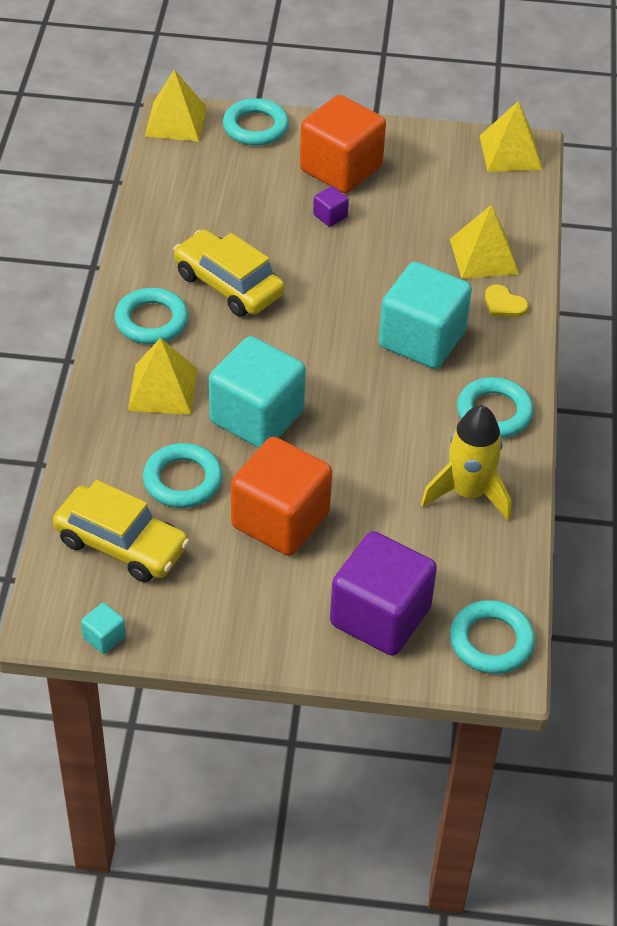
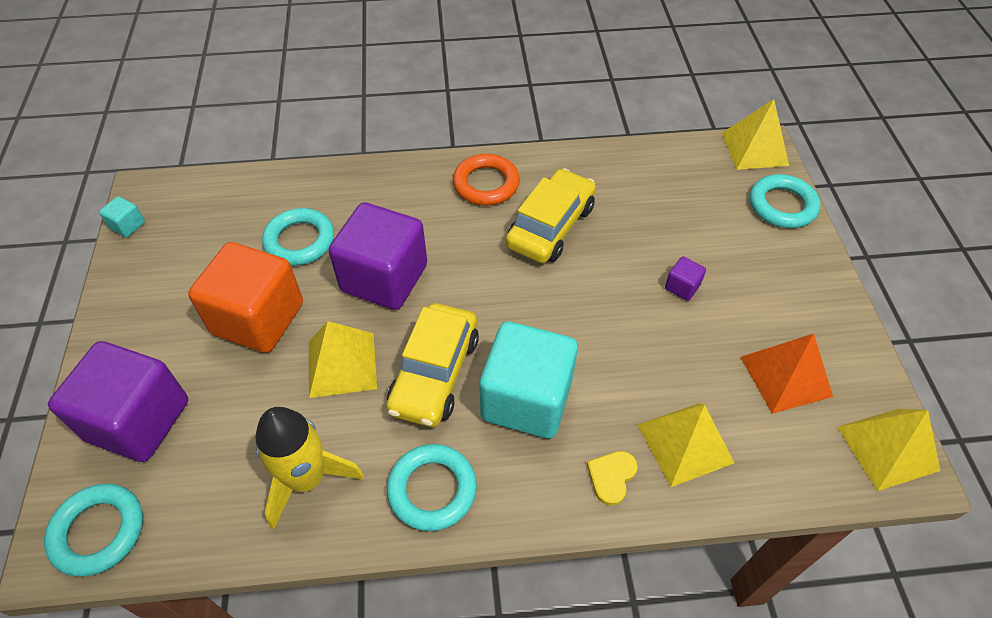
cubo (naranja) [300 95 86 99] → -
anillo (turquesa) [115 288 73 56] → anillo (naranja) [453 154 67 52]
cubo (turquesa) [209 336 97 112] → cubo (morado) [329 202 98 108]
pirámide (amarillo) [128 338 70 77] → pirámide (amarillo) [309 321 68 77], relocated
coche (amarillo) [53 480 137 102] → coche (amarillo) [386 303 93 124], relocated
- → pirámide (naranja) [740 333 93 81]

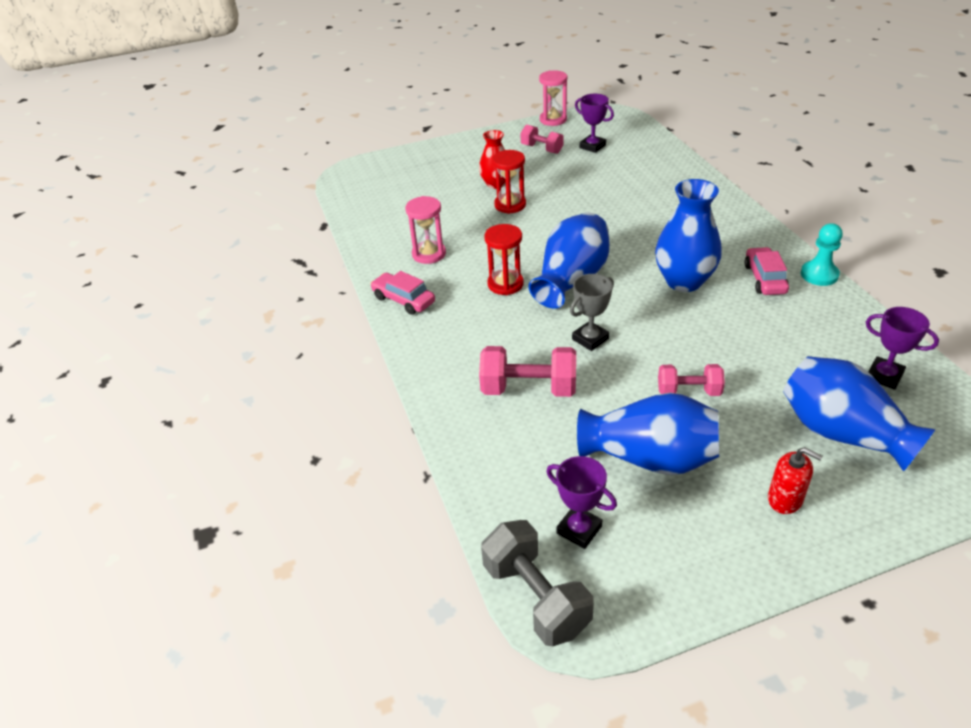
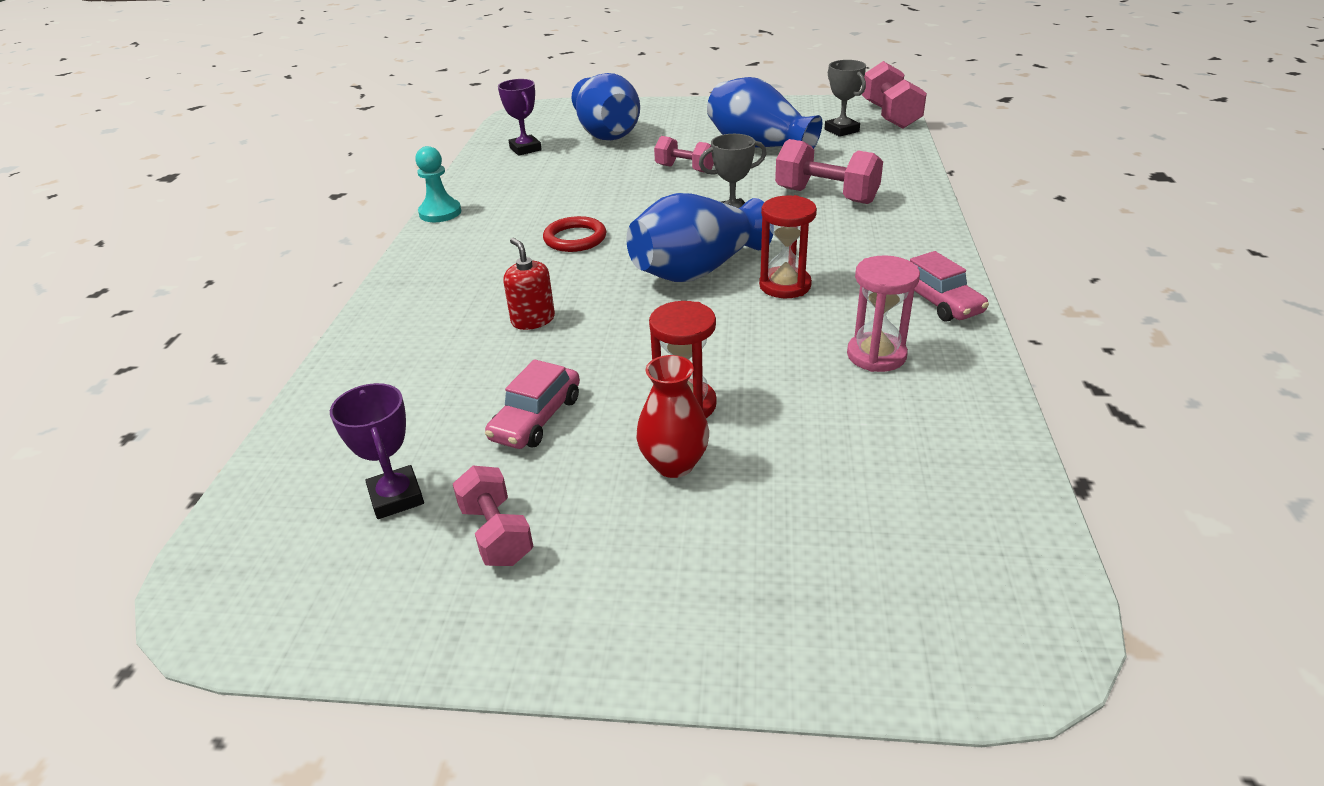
reloj de arena (rosa) [539 70 28 56] → -
florero (azul) [655 179 66 113] → anillo (rojo) [543 216 63 36]
coche (rosa) [744 247 45 48] → coche (rosa) [485 359 95 90], relocated
dispensador de jabón (rojo) [768 447 54 67] → dispensador de jabón (rojo) [504 238 51 92], relocated
trofeo (morado) [546 456 71 93] → trofeo (gris) [825 60 41 77]
mancuerna (gris) [481 520 113 126] → mancuerna (rosa) [862 61 65 68]

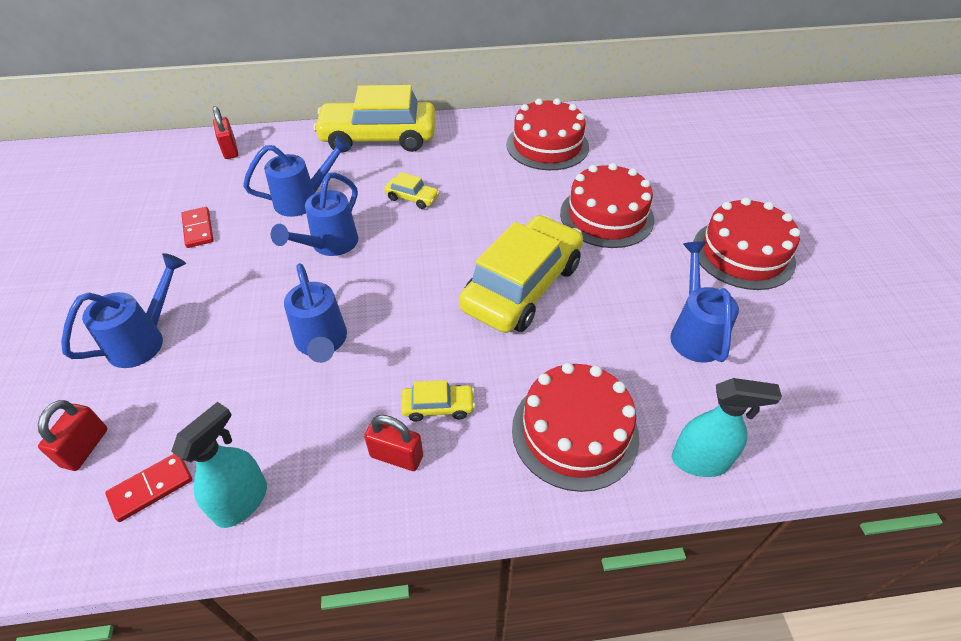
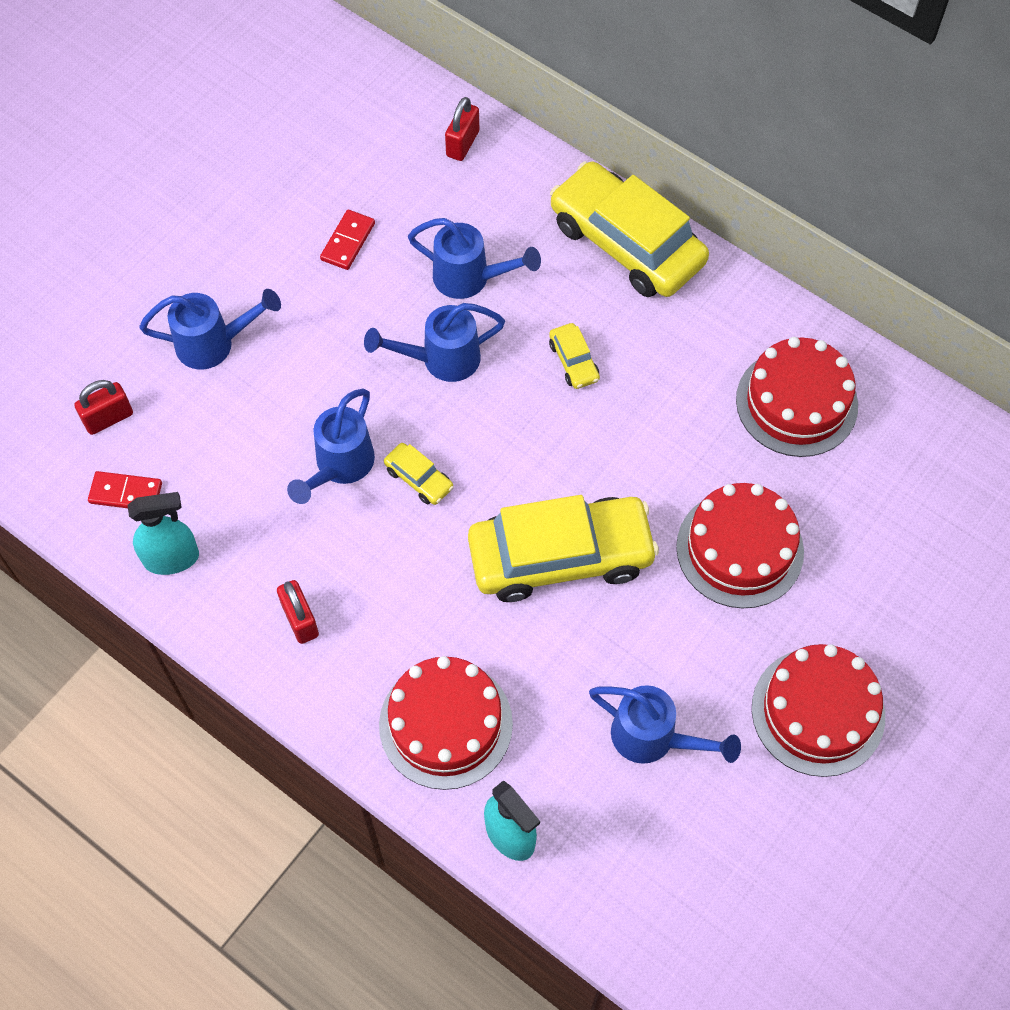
regadera (azul) [670 241 69 122] → regadera (azul) [589 685 152 79], 75 degrees clockwise
coche (amarillo) [401 380 74 42] → coche (amarillo) [384 443 70 62], relocated

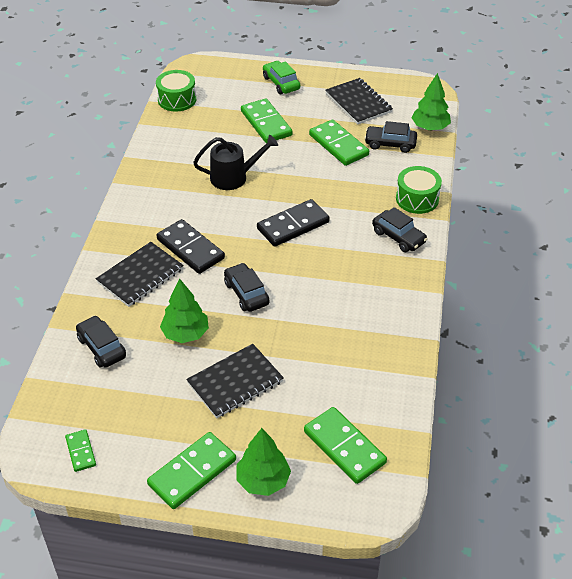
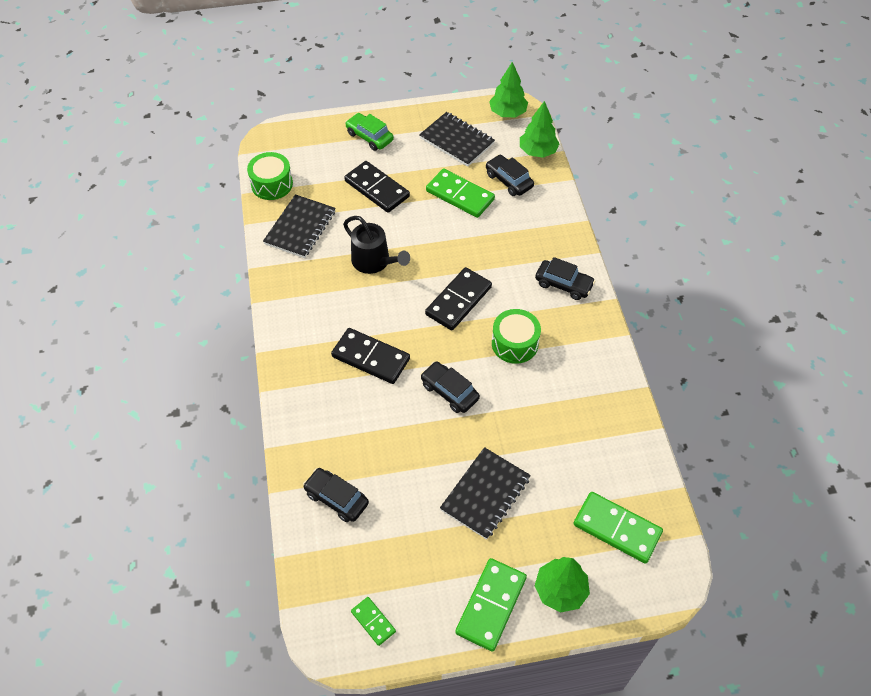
ficha de dominó (verde) [241 98 51 45] → ficha de dominó (negro) [344 161 66 52]
coche (negro) [364 121 53 32] → coche (negro) [486 155 48 41], 60 degrees clockwise
regadera (negro) [193 135 85 55] → regadera (negro) [343 216 67 58], 75 degrees clockwise
tambor (verde) [396 166 46 48] → tambor (verde) [492 309 49 55], relocated
cuaderno (negro) [96 242 88 65] → cuaderno (negro) [263 194 73 64], relocated
árbol (verde) [160 278 49 65] → árbol (verde) [489 62 39 55], relocated

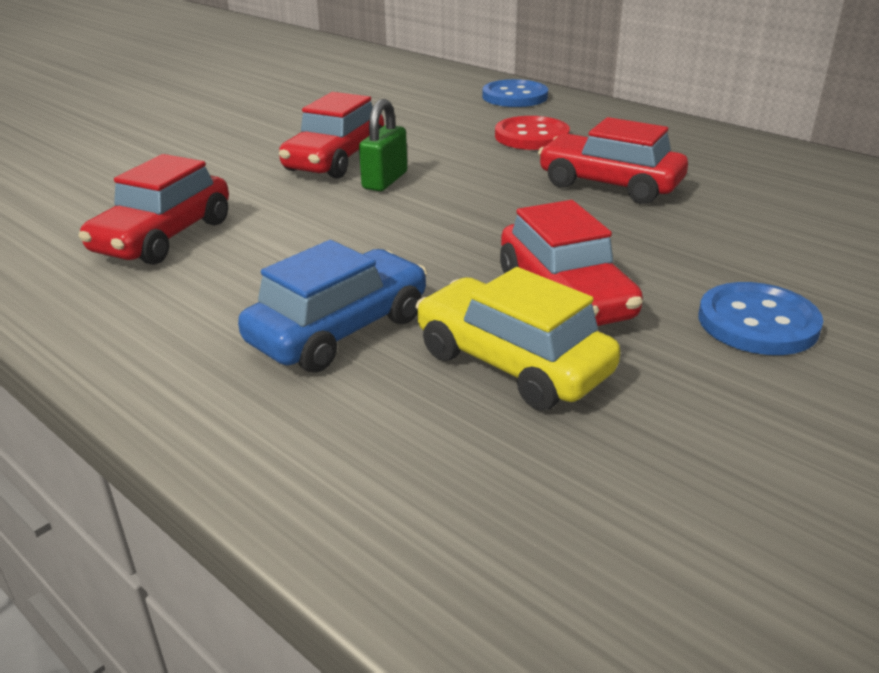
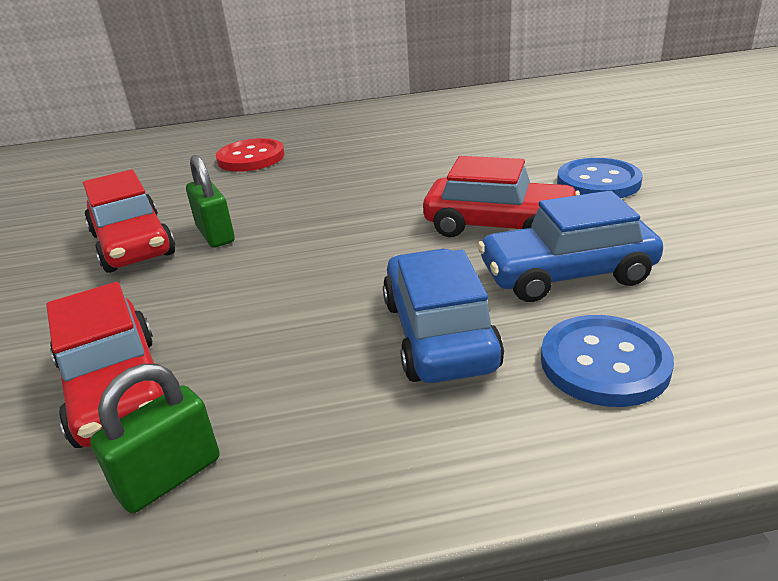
botón (azul) [482 79 66 28] → botón (azul) [541 315 133 92], relocated
coche (rojo) [538 117 150 87] → -
coche (amarillo) [416 267 205 144] → coche (azul) [477 191 186 111]
- → candado (verde) [90 364 130 149]

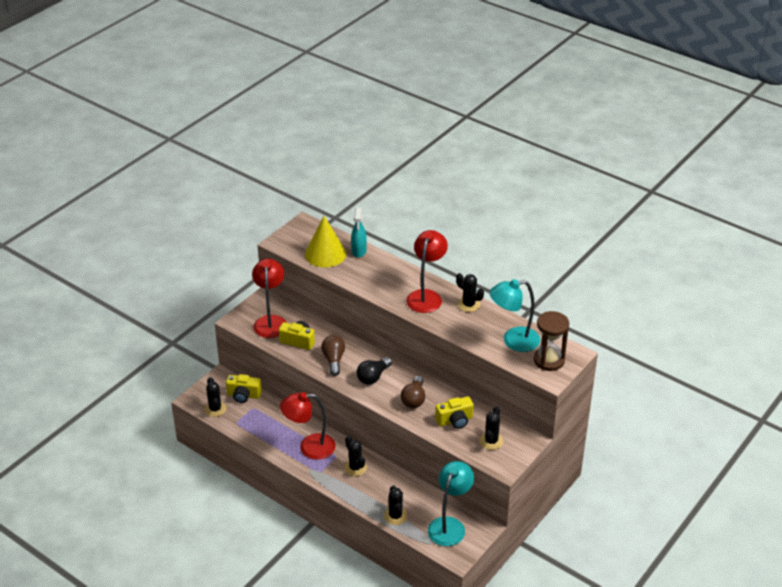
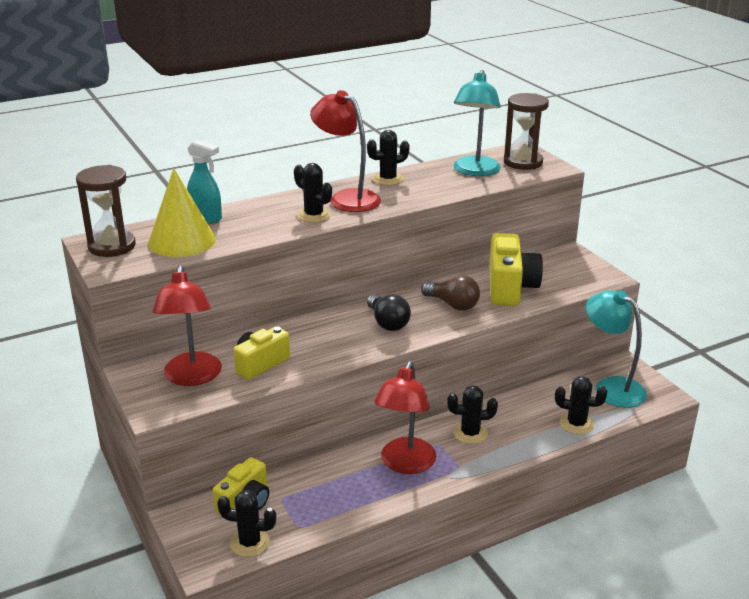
lámpara (rojo) [252 258 35 80] → lámpara (rojo) [152 265 70 121], 120 degrees counterclockwise
bombilla (marrón) [321 335 24 41] → -
cámara (amarillo) [435 396 39 33] → cámara (amarillo) [489 233 54 73], x1.53
cactus (negro) [479 406 24 44] → cactus (negro) [294 163 38 60], relocated
- → reloj de arena (marrón) [76 165 60 92]

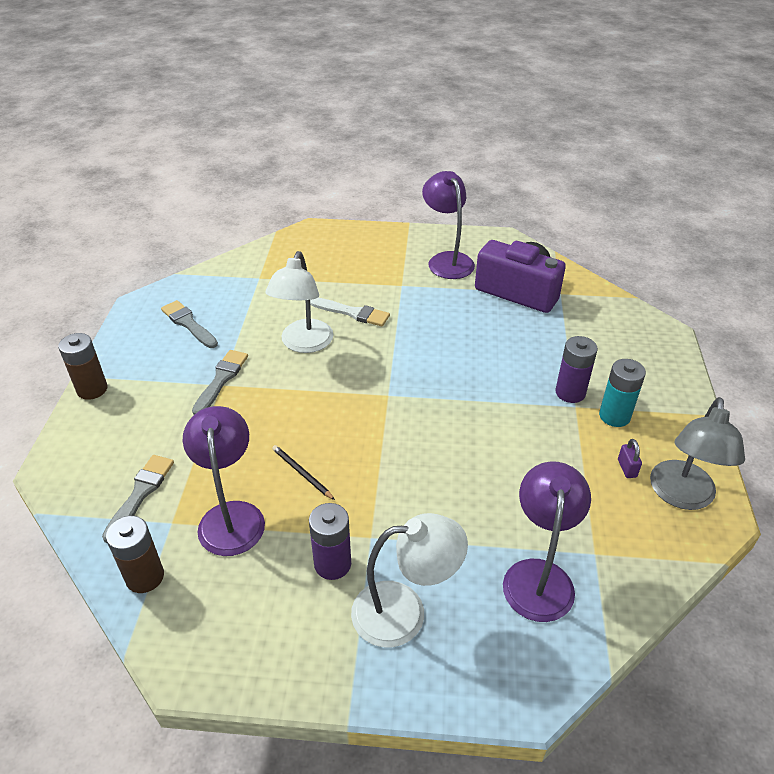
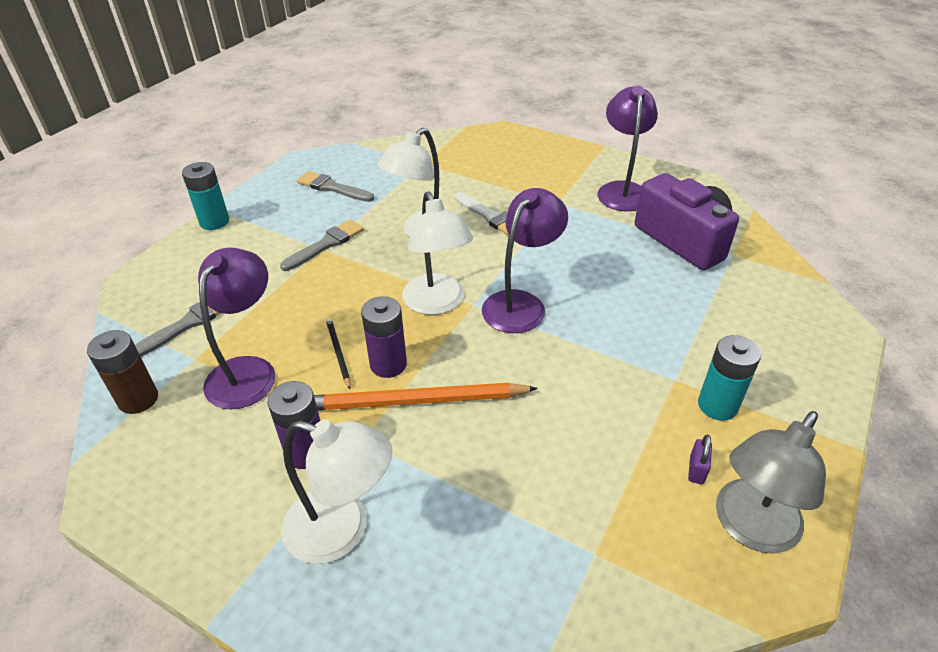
pincel (gris) [161 300 57 48] → pincel (gris) [297 171 77 31], 45 degrees counterclockwise
pila (marrón) [58 333 50 67] → pila (turquesa) [182 162 47 68]
pila (morado) [555 336 43 67] → pila (morado) [361 296 46 82], relocated
lámpara (morado) [503 461 88 161] → lámpara (morado) [482 188 86 145], relocated
- → lámpara (blanco) [402 192 71 123]
- → lápiz (naranja) [314 383 224 27]

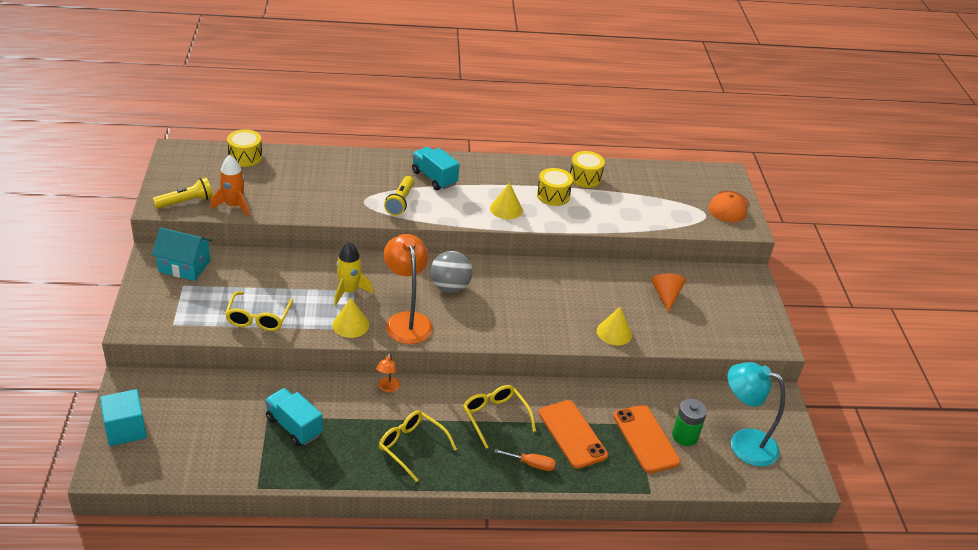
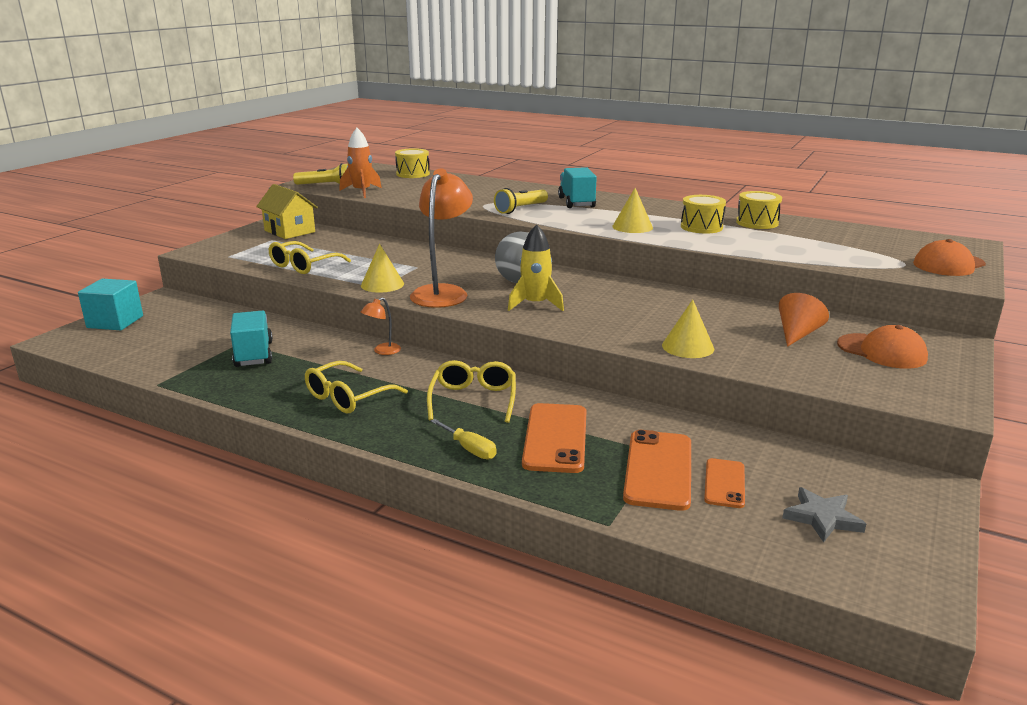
casa (turquesa) [152 227 60 54] → casa (amarillo) [256 184 62 55]
cohete (amarillo) [334 242 40 63] → cohete (amarillo) [508 224 56 87], relocated
lámpara (turquesa) [727 362 58 105] → estrella (gris) [782 487 84 56]
pila (verde) [672 399 35 47] → móvil (naranja) [704 458 41 50]
gafas (amarillo) [379 410 78 72] → gafas (amarillo) [305 361 103 53], 120 degrees counterclockwise
destornillador (naranja) [494 449 62 22] → destornillador (amarillo) [430 419 67 41]
- → gorra (naranja) [837 325 91 44]

